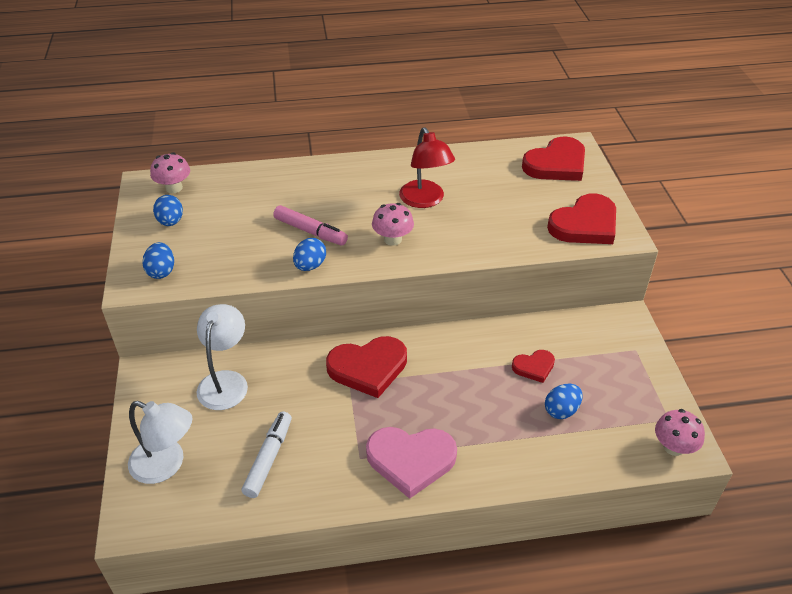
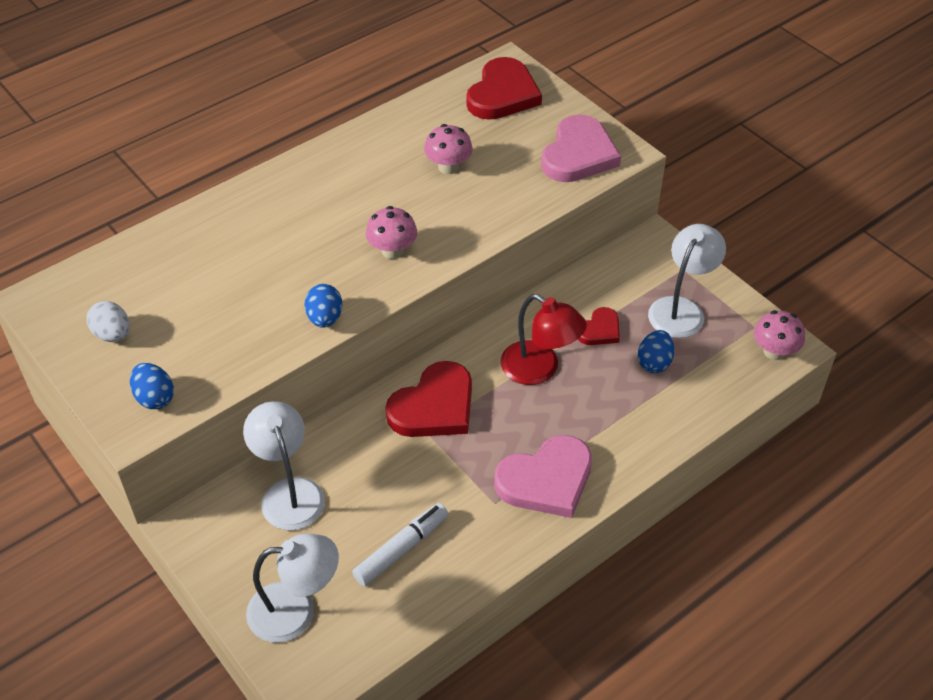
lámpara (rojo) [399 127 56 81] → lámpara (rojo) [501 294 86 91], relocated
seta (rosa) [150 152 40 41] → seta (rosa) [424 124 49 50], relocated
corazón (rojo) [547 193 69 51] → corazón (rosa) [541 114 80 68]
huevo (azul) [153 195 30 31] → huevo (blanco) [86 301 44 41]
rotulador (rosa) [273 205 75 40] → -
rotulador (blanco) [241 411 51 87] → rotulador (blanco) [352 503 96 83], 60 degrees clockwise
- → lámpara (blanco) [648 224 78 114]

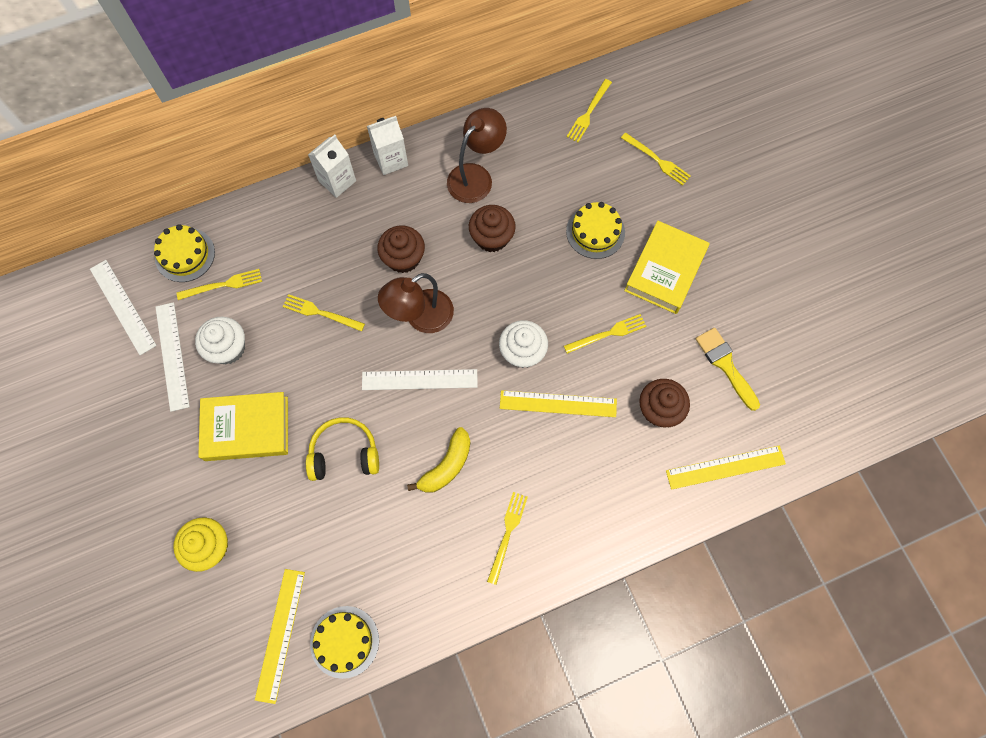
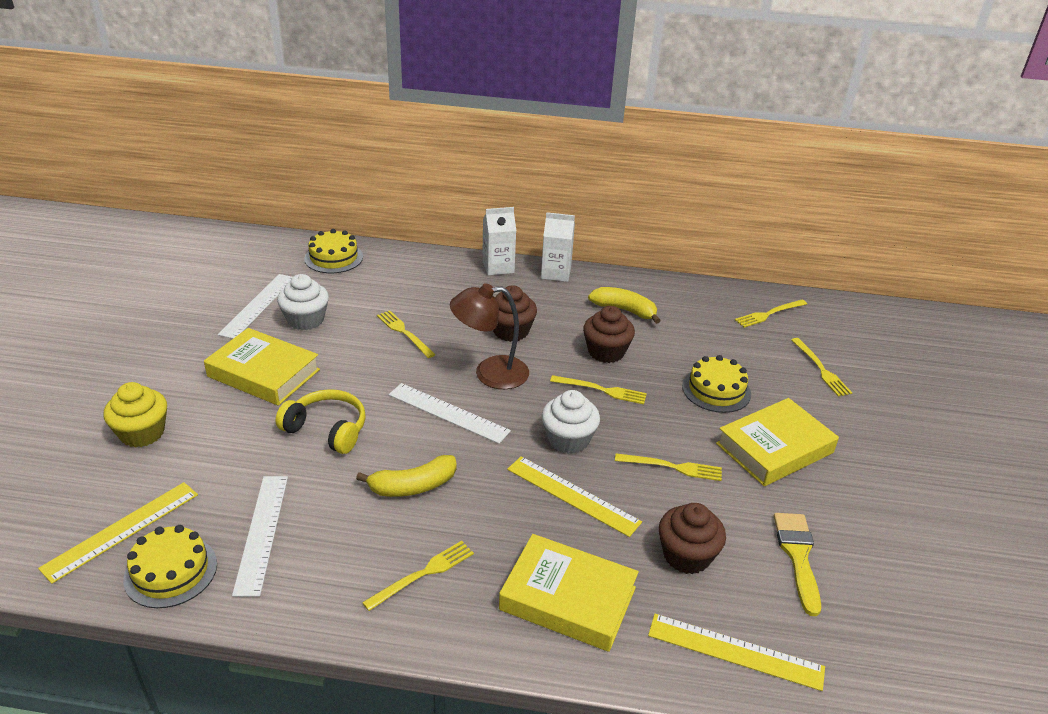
lámpara (marrón) [447 108 60 95] → plátano (amarillo) [588 287 73 37]
regla (blanco) [90 260 67 95] → regla (blanco) [232 476 56 121], relocated
tenedor (amarillo) [177 269 85 31] → tenedor (amarillo) [550 375 97 29], relocated
- → libro (amarillo) [499 534 140 118]

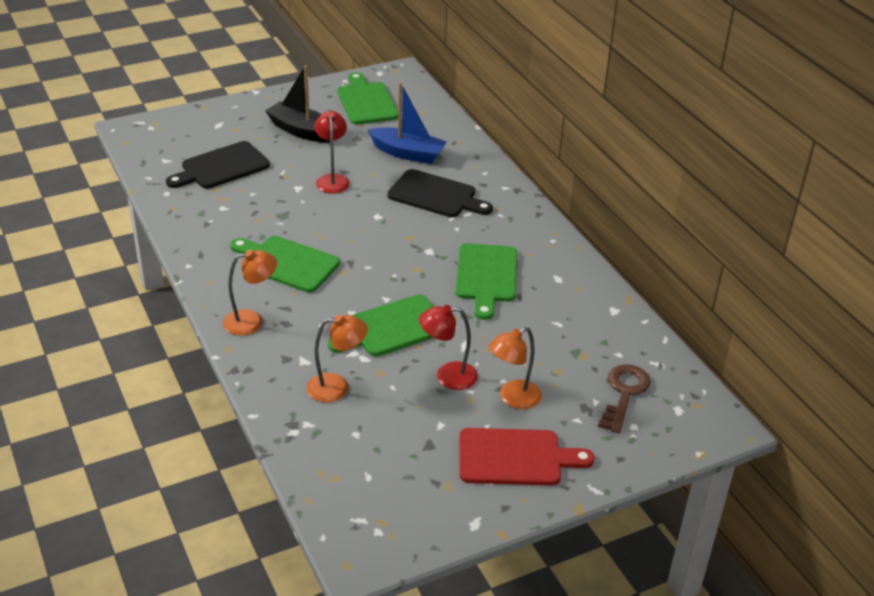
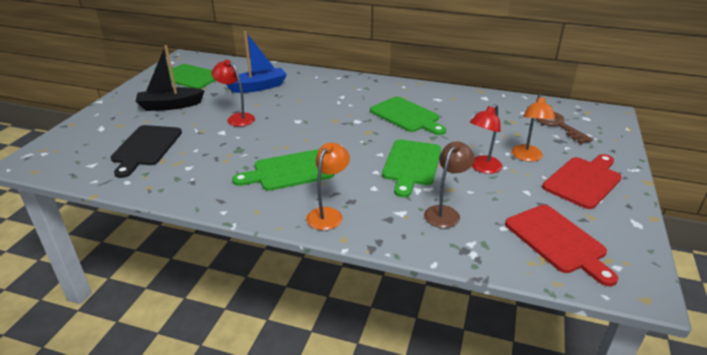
tabla de cortar (negro) [387 169 106 48] → -
lámpara (naranja) [307 314 61 88] → lámpara (marrón) [424 141 51 87]
- → tabla de cortar (rojo) [505 205 113 81]

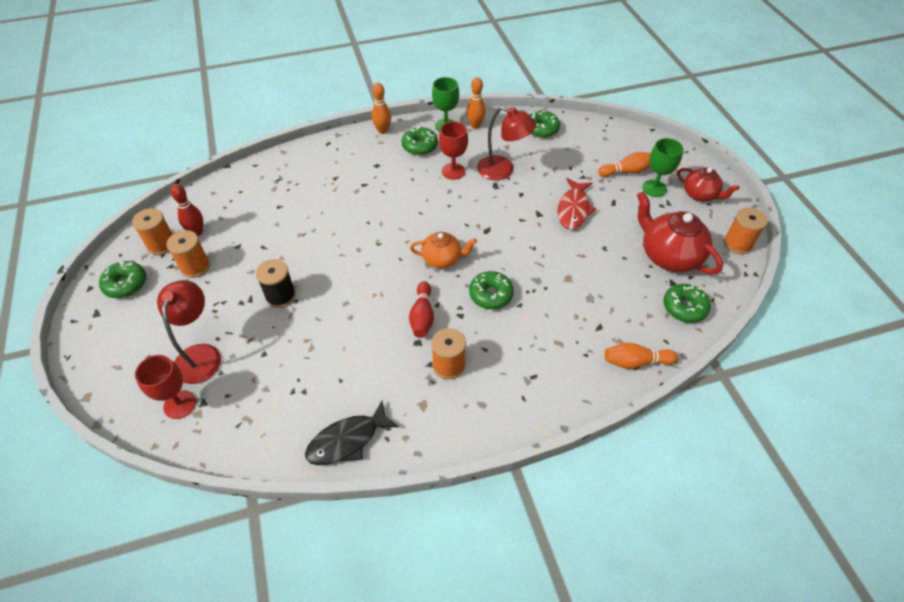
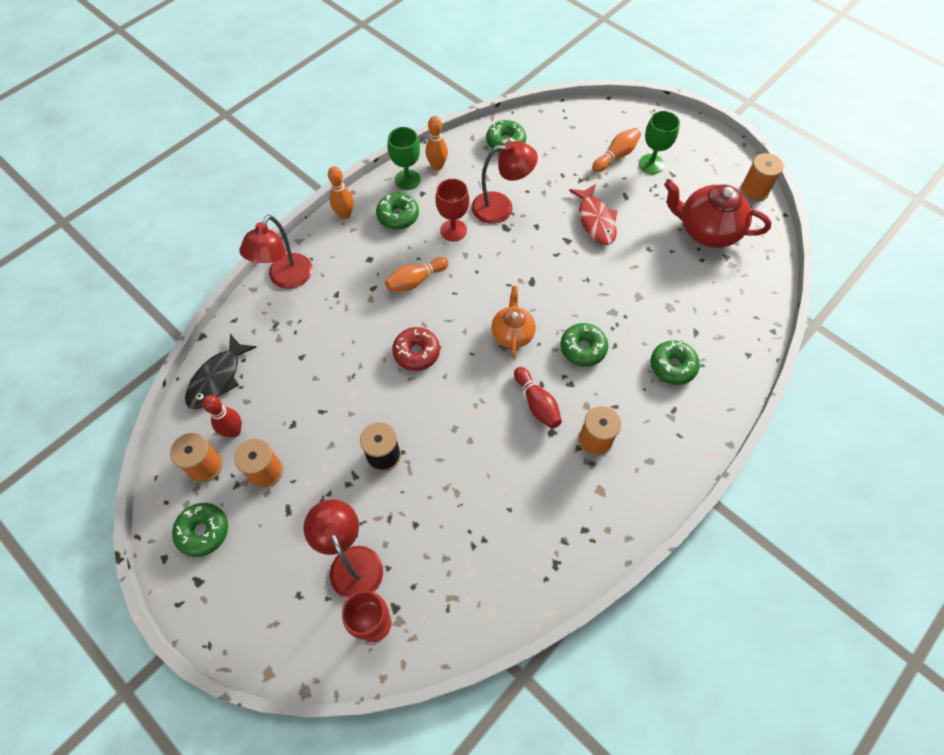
tetera (rojo) [677 167 63 35] → -
tetera (naranja) [410 232 67 37] → tetera (naranja) [491 286 45 72], 60 degrees counterclockwise
rosquilla (verde) [663 284 48 39] → rosquilla (verde) [650 340 50 45], relocated
bolo (naranja) [604 343 74 26] → bolo (naranja) [385 257 64 35], relocated
pez (negro) [305 400 94 65] → pez (negro) [185 334 72 75], relocated
- → lámpara (rojo) [240 215 72 74]
- → rosquilla (rojo) [392 327 48 44]

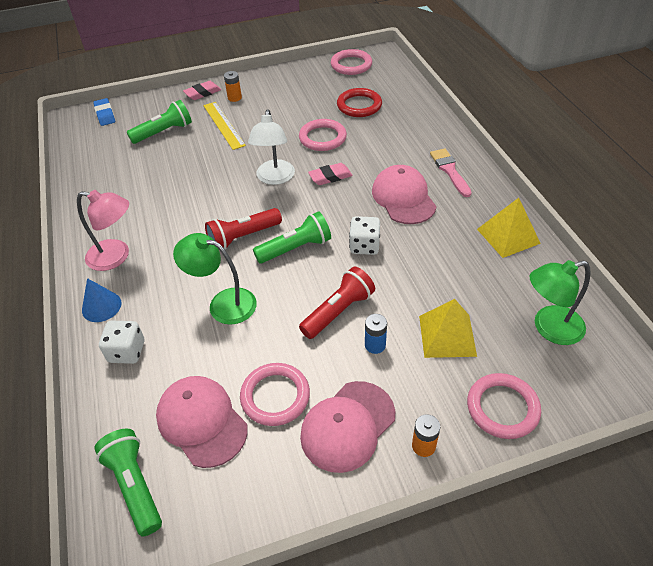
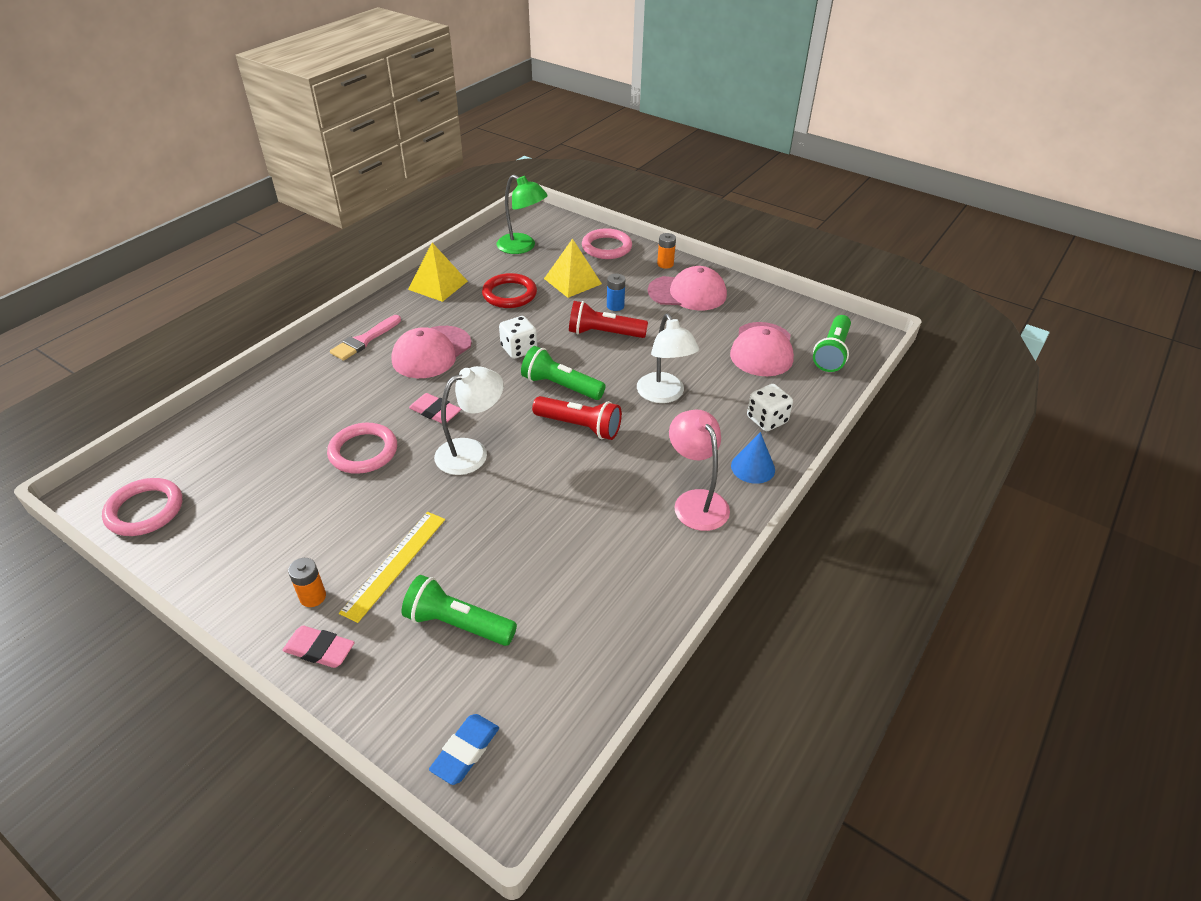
anillo (rojo) [337 88 45 29] → anillo (rojo) [482 273 55 35], relocated
lámpara (verde) [173 233 84 92] → lámpara (blanco) [637 313 62 90]
anillo (rosa) [240 363 70 63] → -

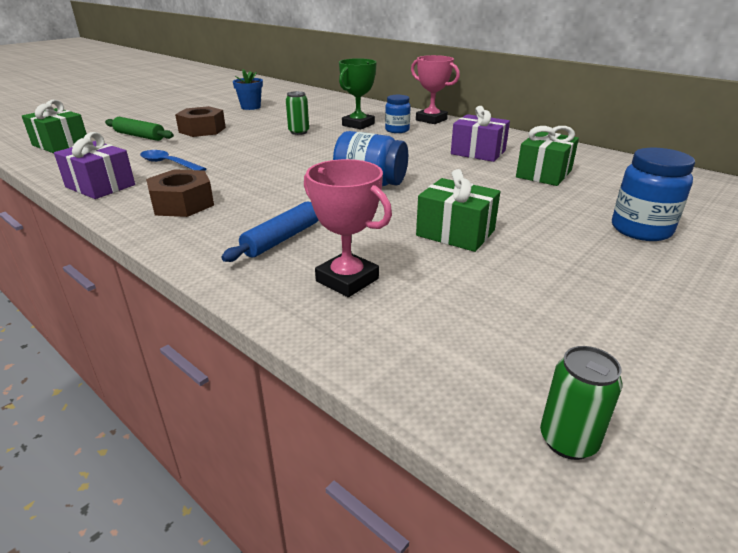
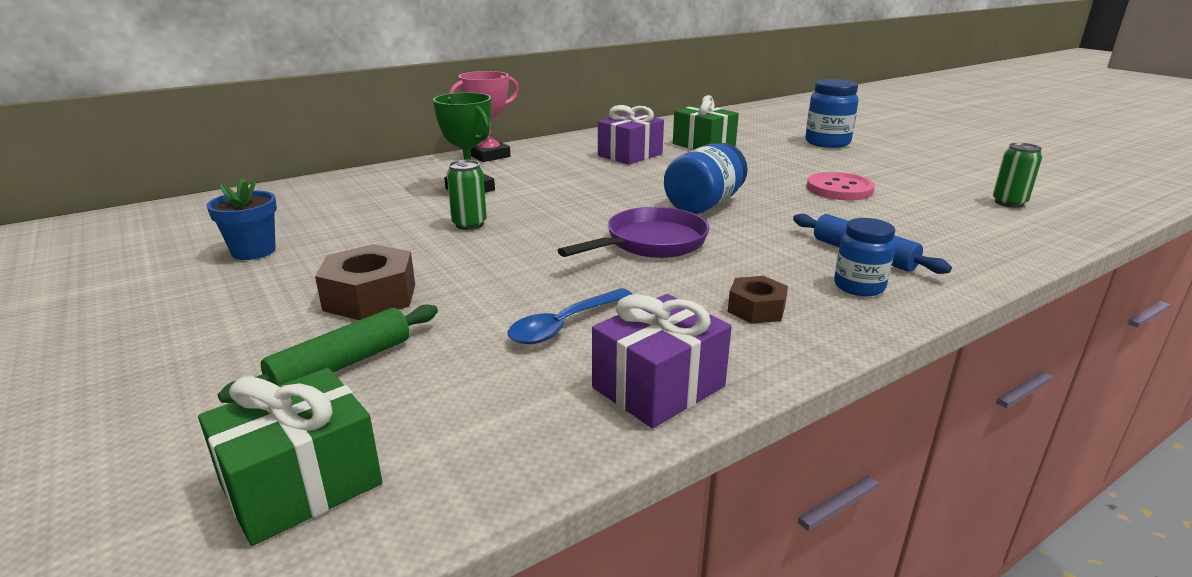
tarro (azul) [385 95 26 38] → tarro (azul) [834 218 61 78], relocated
trofeo (rosa) [304 159 88 138] → -
tuerca (marrón) [146 169 68 48] → tuerca (marrón) [728 276 60 48], x0.61
regalo (verde) [416 169 84 83] → botón (rosa) [807 172 68 28]
lata (verde) [540 346 82 114] → lata (verde) [993 143 49 65], relocated
- → sartén (morado) [557 207 153 51]

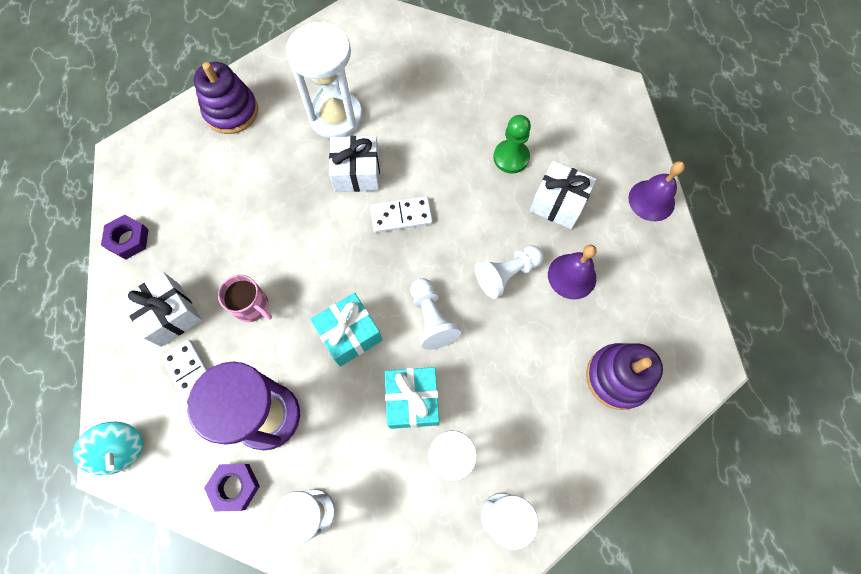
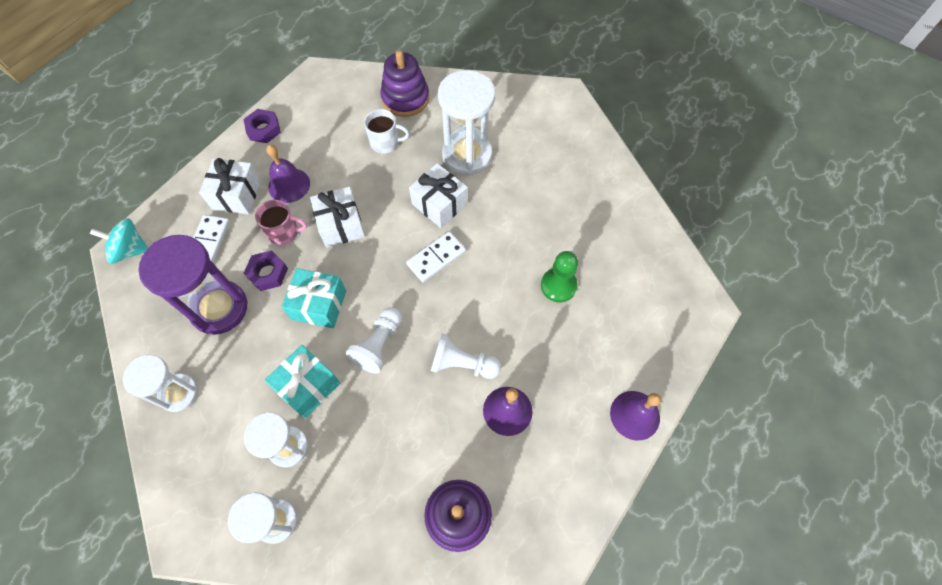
regalo (blanco) [530 161 66 68] → regalo (blanco) [310 187 55 61], relocated
ficha de dominó (blanco) [370 196 63 37] → ficha de dominó (blanco) [406 231 60 51], 75 degrees counterclockwise
taza (rosa) [218 275 54 47] → taza (rosa) [255 200 52 45], 75 degrees counterclockwise
peonza (turquesa) [73 422 70 53] → peonza (turquesa) [90 218 58 46], 90 degrees clockwise
tuerca (morado) [204 464 56 48] → tuerca (morado) [244 250 44 41], relocated
- → taza (blanco) [364 109 45 45]
- → campana (morado) [266 145 44 58]

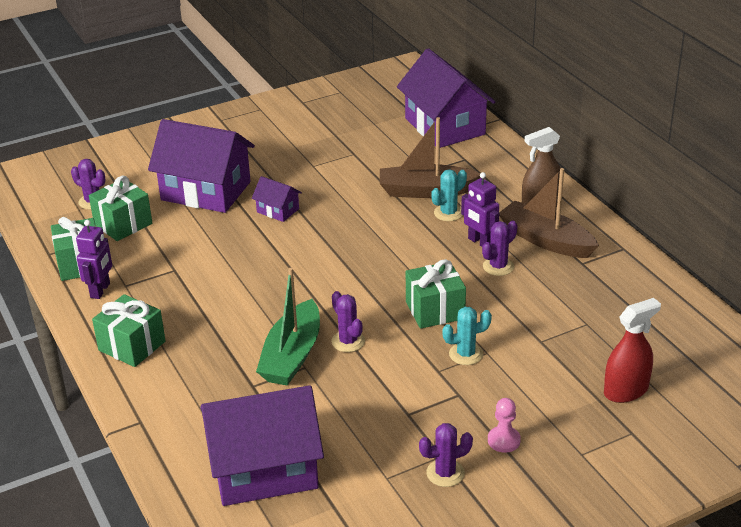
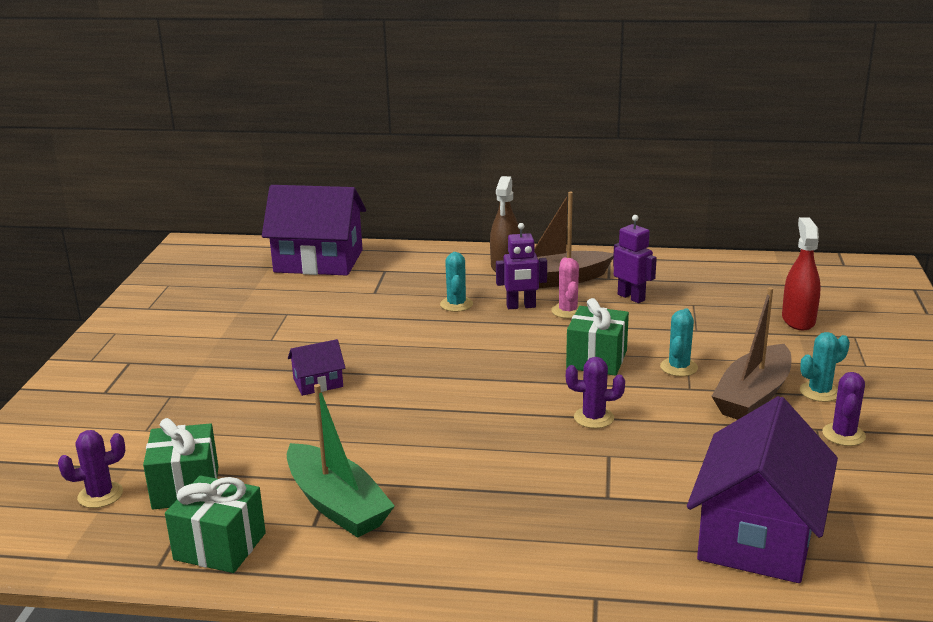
barco (marrón) [380 117 101 81] → barco (marrón) [712 287 79 133], relocated
casa (morado) [148 119 107 94] → -
robot (morado) [76 220 36 79] → robot (morado) [613 215 44 88], relocated
cactus (morado) [482 220 35 56] → cactus (rosa) [551 258 30 61]
barco (verde) [256 268 64 118] → barco (verde) [286 384 109 154], relocated
regalo (verde) [92 294 74 73] → -
peón (rosa) [488 398 33 55] → cactus (turquesa) [800 332 50 70]

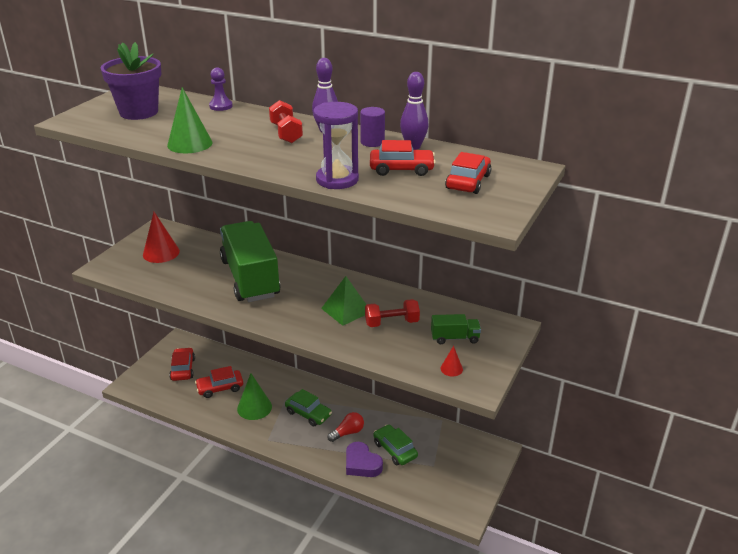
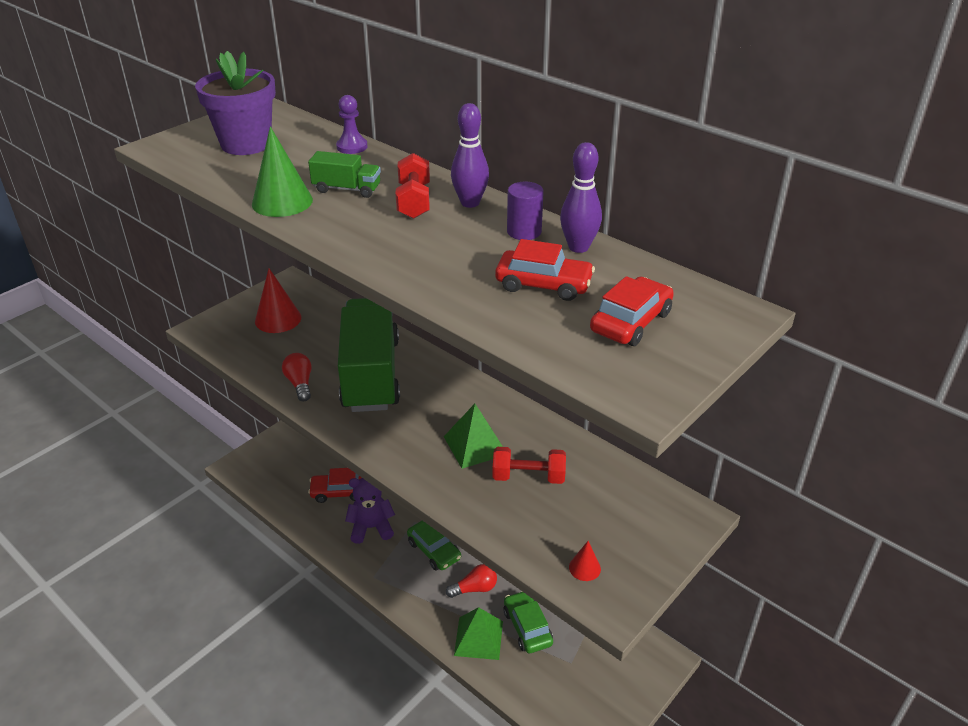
reloj de arena (morado) [313 102 46 87] → -
camión (verde) [431 314 50 30] → camión (verde) [308 151 73 47], relocated
coche (rojo) [169 347 26 34] → -
cono (verde) [237 373 35 47] → osito (morado) [345 478 50 66]
corazón (morado) [346 442 37 35] → pirámide (verde) [454 607 49 53]
- → bombilla (rojo) [282 353 30 48]

